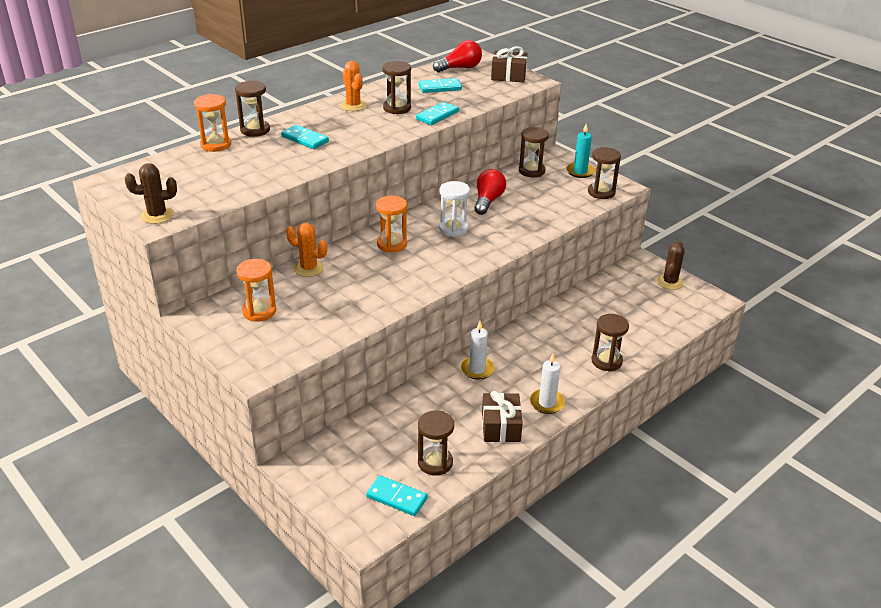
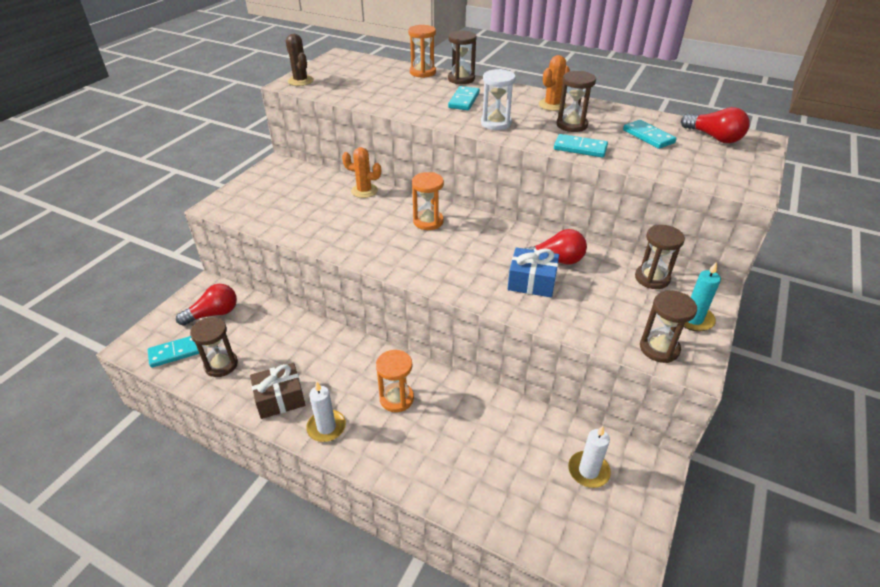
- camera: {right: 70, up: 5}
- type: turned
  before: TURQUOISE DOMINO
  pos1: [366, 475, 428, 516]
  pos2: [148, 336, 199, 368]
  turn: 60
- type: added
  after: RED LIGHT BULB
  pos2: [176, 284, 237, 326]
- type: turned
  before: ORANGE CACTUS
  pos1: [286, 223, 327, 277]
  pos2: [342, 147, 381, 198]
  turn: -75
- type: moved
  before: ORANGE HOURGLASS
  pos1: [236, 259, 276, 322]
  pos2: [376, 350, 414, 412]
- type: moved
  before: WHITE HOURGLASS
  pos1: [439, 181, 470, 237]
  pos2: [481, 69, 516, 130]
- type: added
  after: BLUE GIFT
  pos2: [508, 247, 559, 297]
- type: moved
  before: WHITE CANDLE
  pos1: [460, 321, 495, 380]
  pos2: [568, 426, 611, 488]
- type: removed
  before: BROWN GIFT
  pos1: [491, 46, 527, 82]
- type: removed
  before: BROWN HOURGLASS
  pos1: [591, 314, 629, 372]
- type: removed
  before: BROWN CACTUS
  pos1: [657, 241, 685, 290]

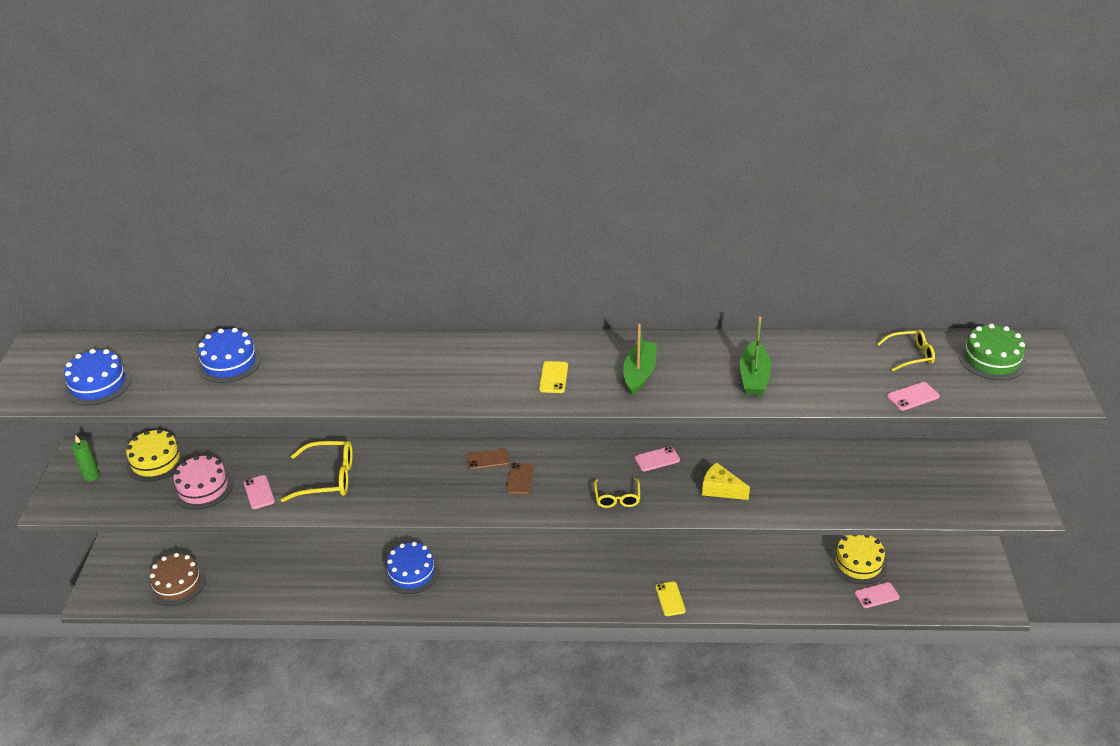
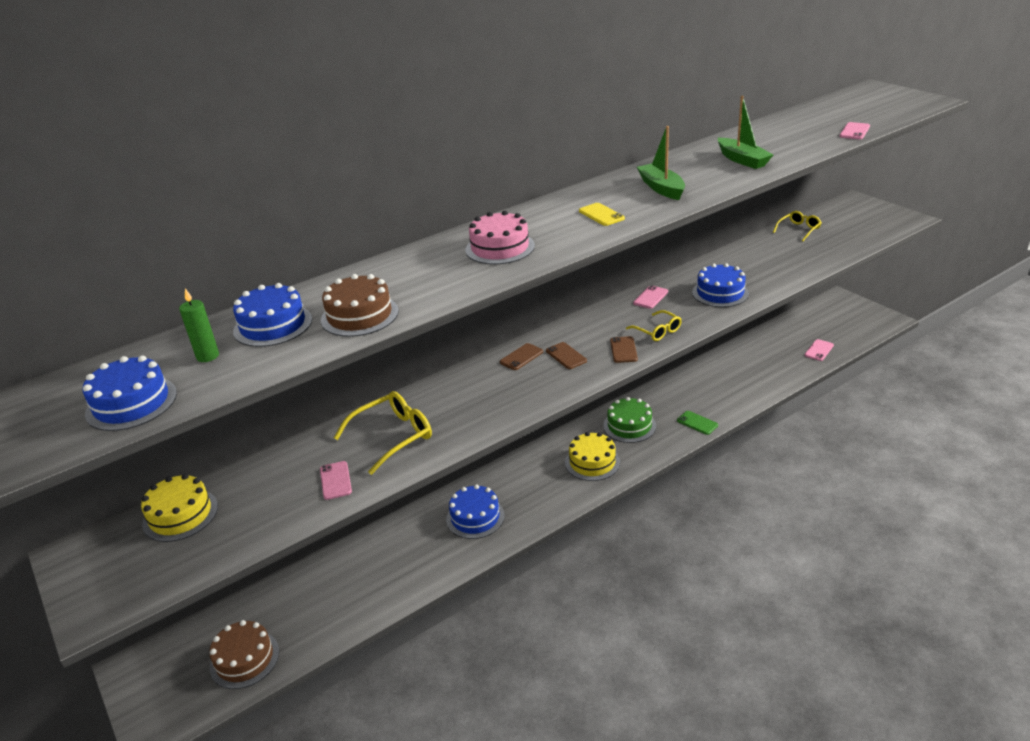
- camera: {right: -35, up: -5}
- type: moved
  before: GREEN CANDLE
  pos1: [71, 435, 100, 481]
  pos2: [179, 288, 219, 362]
- type: turned
  before: PINK PHONE
  pos1: [244, 475, 275, 509]
  pos2: [320, 461, 352, 500]
  turn: 45
- type: added
  after: BROWN CAKE
  pos2: [321, 274, 399, 337]
- type: moved
  before: PINK CAKE
  pos1: [173, 455, 233, 509]
  pos2: [466, 211, 535, 264]
- type: moved
  before: YELLOW CAKE
  pos1: [831, 535, 887, 584]
  pos2: [565, 432, 620, 481]
- type: moved
  before: GREEN CAKE
  pos1: [959, 323, 1026, 380]
  pos2: [603, 397, 656, 443]
- type: added
  after: BROWN PHONE
  pos2: [610, 336, 638, 363]
- type: recoloured
  before: YELLOW PHONE
  after: GREEN PHONE
  pos1: [655, 582, 686, 616]
  pos2: [677, 411, 718, 435]
- type: replaced
  before: YELLOW CHEESE
  after: BLUE CAKE
  pos1: [702, 462, 750, 500]
  pos2: [692, 263, 749, 307]
- type: moved
  before: YELLOW GLASSES
  pos1: [877, 330, 935, 371]
  pos2: [773, 211, 822, 241]

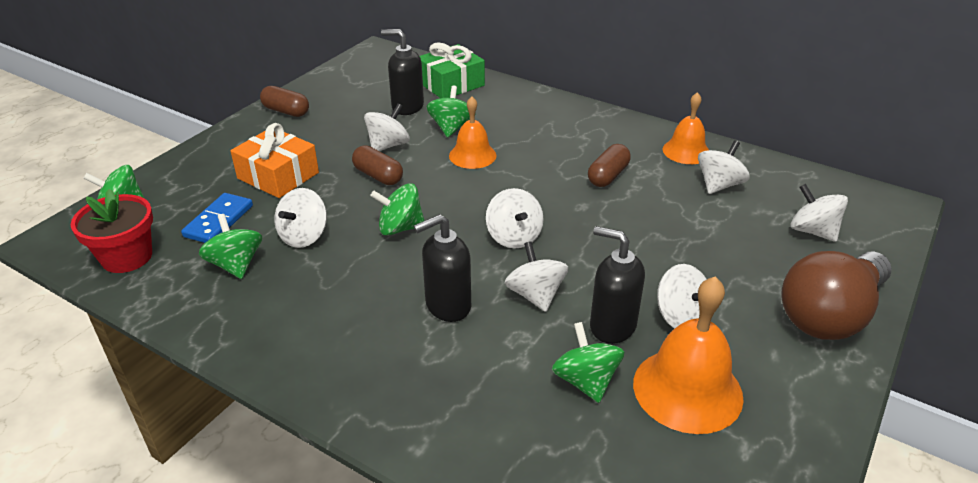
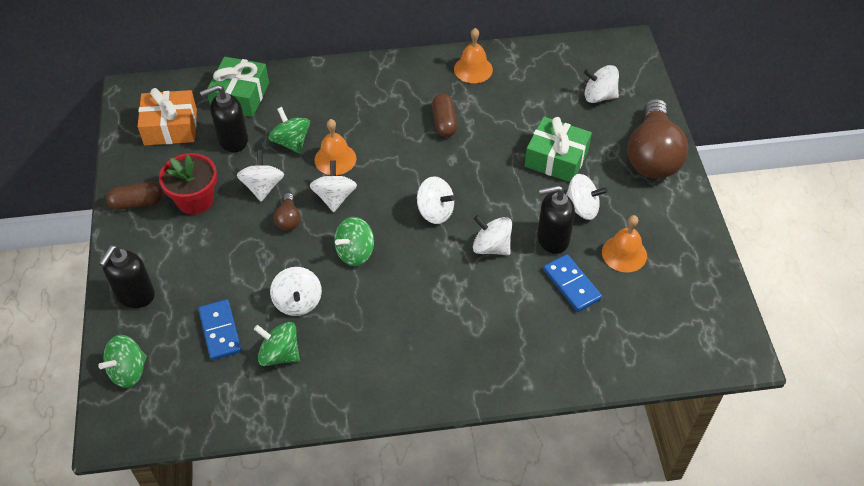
- camera: {right: -40, up: 15}
- type: moved
  before: BLACK SOAP DISPENSER
  pos1: [414, 214, 471, 322]
  pos2: [99, 245, 155, 308]
- type: moved
  before: ORANGE GIFT
  pos1: [230, 123, 319, 198]
  pos2: [137, 88, 197, 145]
- type: moved
  before: RED FLOWER POT
  pos1: [71, 189, 153, 273]
  pos2: [159, 153, 217, 215]
- type: replaced
  before: BROWN CAPSULE
  after: BROWN LIGHT BULB
  pos1: [352, 145, 403, 185]
  pos2: [274, 193, 301, 231]
- type: moved
  before: WHITE SPINNING TOP
  pos1: [698, 140, 750, 194]
  pos2: [310, 161, 357, 212]
- type: added
  after: GREEN GIFT
  pos2: [525, 117, 592, 182]
- type: replaced
  before: GREEN SPINNING TOP
  after: BLUE DOMINO
  pos1: [552, 322, 624, 403]
  pos2: [543, 254, 602, 312]
- type: resized
  before: ORANGE BELL
  pos1: [633, 276, 744, 434]
  pos2: [602, 215, 647, 272]
  scale: 0.63

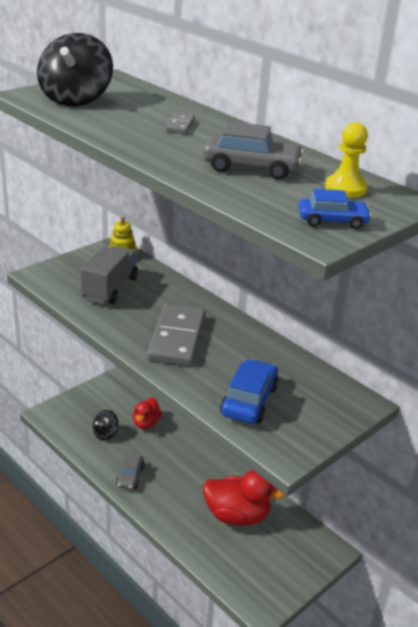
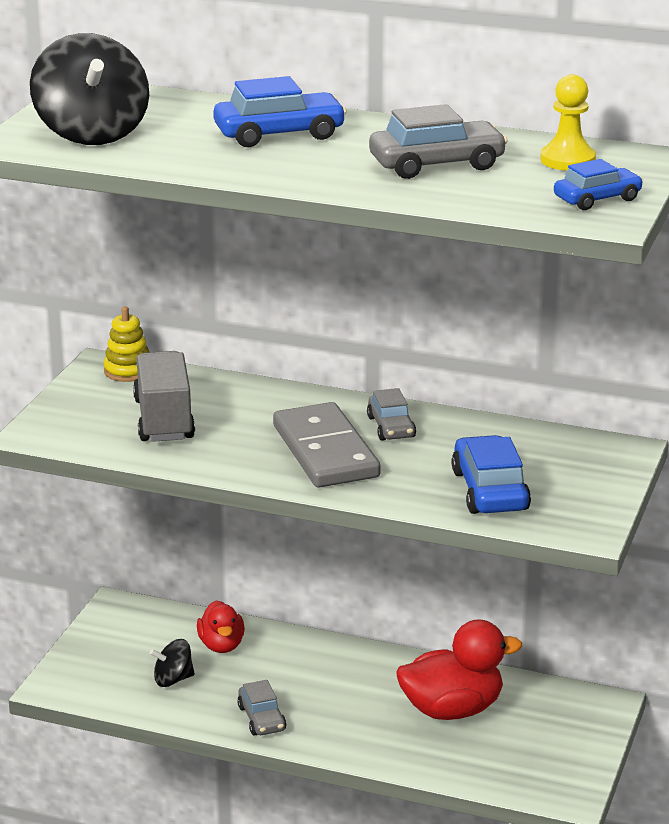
- camera: {right: -25, up: -5}
- type: turned
  before: BLACK SPINNING TOP
  pos1: [93, 410, 119, 440]
  pos2: [150, 639, 195, 687]
  turn: 60
- type: replaced
  before: GREY DOMINO
  after: BLUE CAR
  pos1: [165, 113, 195, 134]
  pos2: [213, 76, 347, 147]
- type: added
  after: GREY CAR
  pos2: [367, 388, 416, 441]

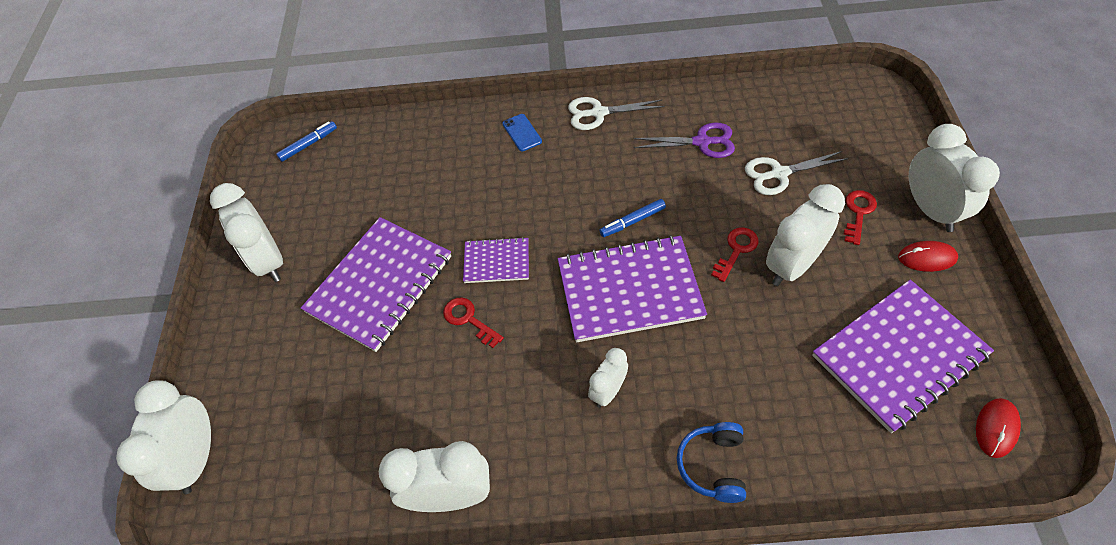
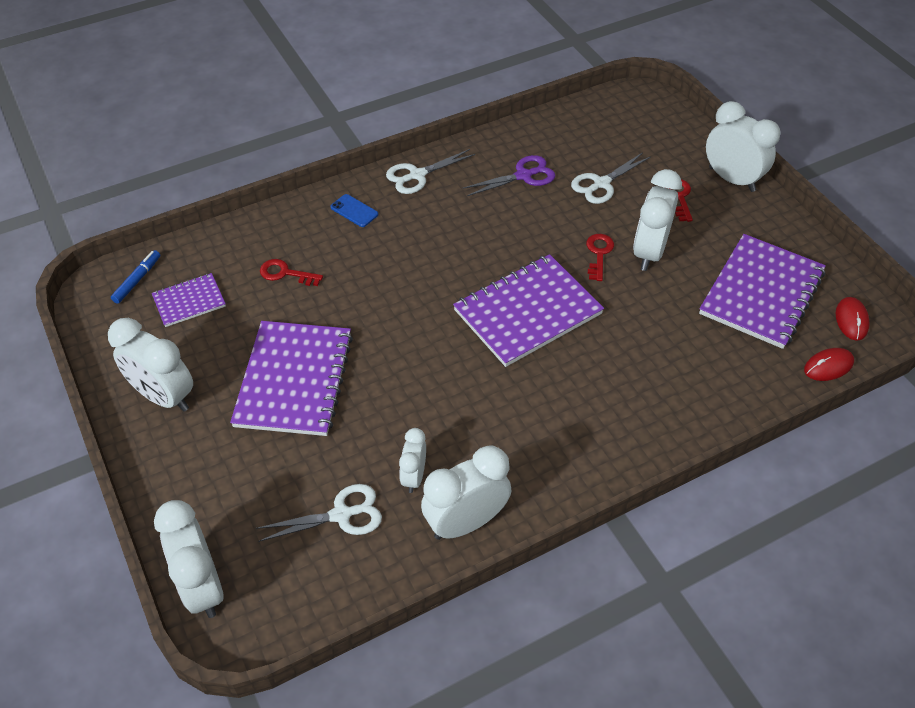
- camera: {right: -30, up: -5}
- type: moved
  before: PURPLE NOTEBOOK
  pos1: [463, 237, 529, 283]
  pos2: [152, 273, 226, 327]
- type: added
  after: WHITE SCISSORS
  pos2: [256, 484, 382, 542]
- type: moved
  before: RED KEY
  pos1: [443, 297, 504, 348]
  pos2: [260, 259, 323, 286]
- type: moved
  before: WHITE CLOCK
  pos1: [588, 348, 628, 408]
  pos2: [399, 428, 426, 493]
- type: moved
  before: RED MOUSE
  pos1: [898, 241, 958, 272]
  pos2: [804, 348, 854, 381]
- type: removed
  before: BLUE MARKER
  pos1: [599, 199, 666, 237]
- type: removed
  before: BLUE HEADPHONES
  pos1: [677, 422, 746, 503]

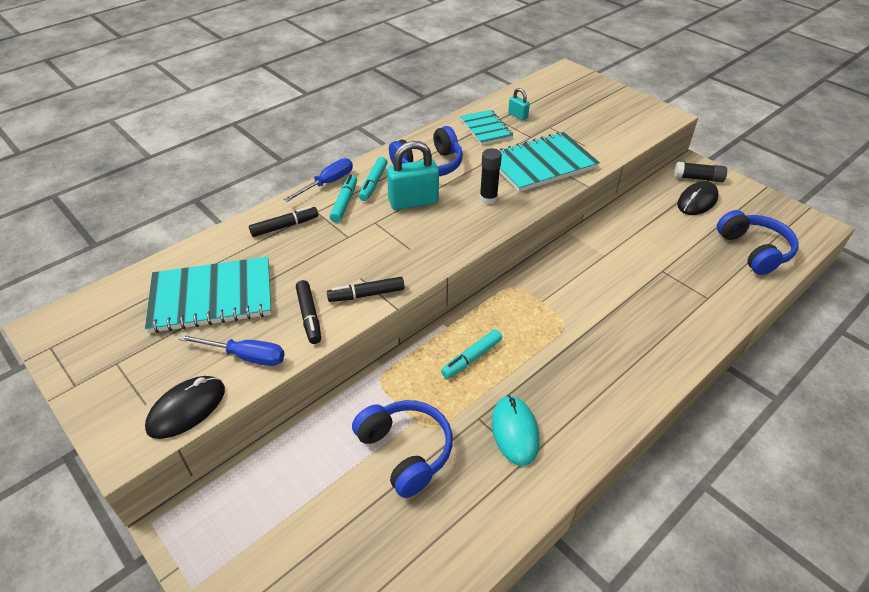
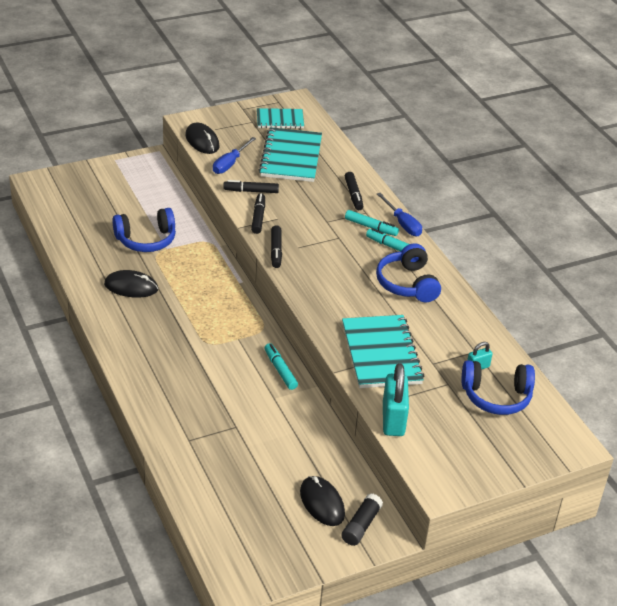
- camera: {right: 105, up: -5}
- type: recoloured
  before: TURQUOISE MOUSE
  after: BLACK MOUSE
  pos1: [492, 395, 539, 466]
  pos2: [104, 270, 158, 298]
- type: moved
  before: TURQUOISE NOTEBOOK
  pos1: [460, 110, 514, 145]
  pos2: [257, 108, 304, 129]
- type: moved
  before: TURQUOISE MARKER
  pos1: [441, 329, 502, 379]
  pos2: [265, 343, 298, 390]
- type: added
  after: BLACK MARKER
  pos2: [271, 225, 282, 268]
- type: moved
  before: TURQUOISE PADLOCK
  pos1: [387, 141, 439, 210]
  pos2: [383, 363, 409, 436]
- type: moved
  before: BLUE HEADPHONES
  pos1: [717, 210, 799, 275]
  pos2: [462, 360, 535, 415]
- type: removed
  before: BLACK GLUE STICK
  pos1: [480, 148, 502, 204]

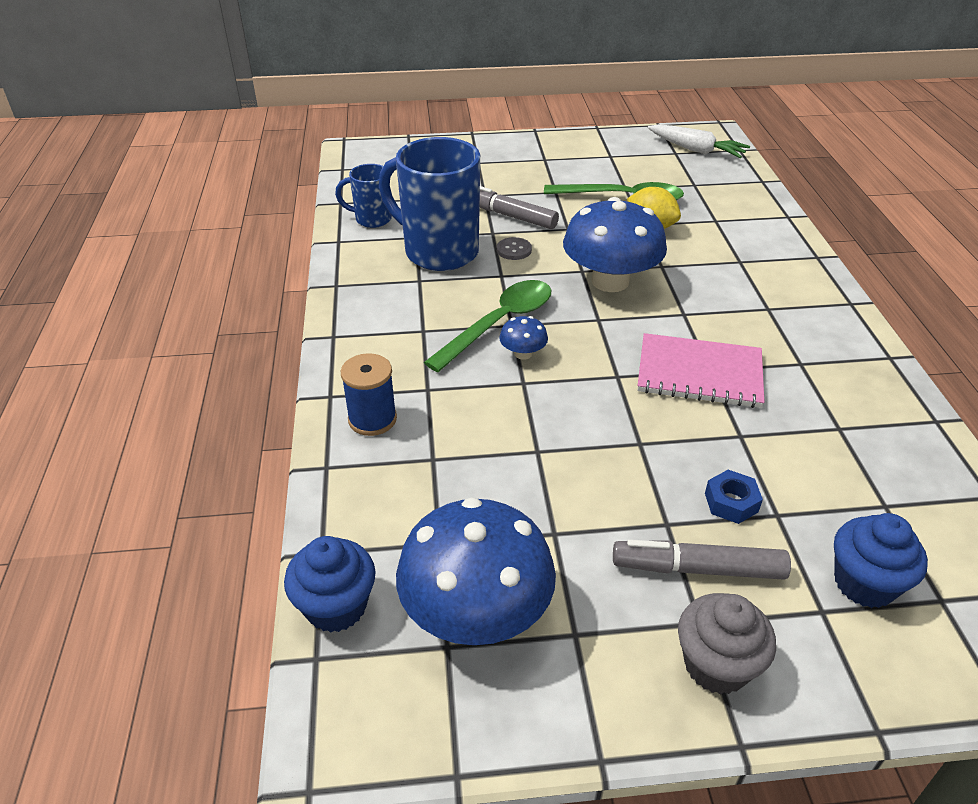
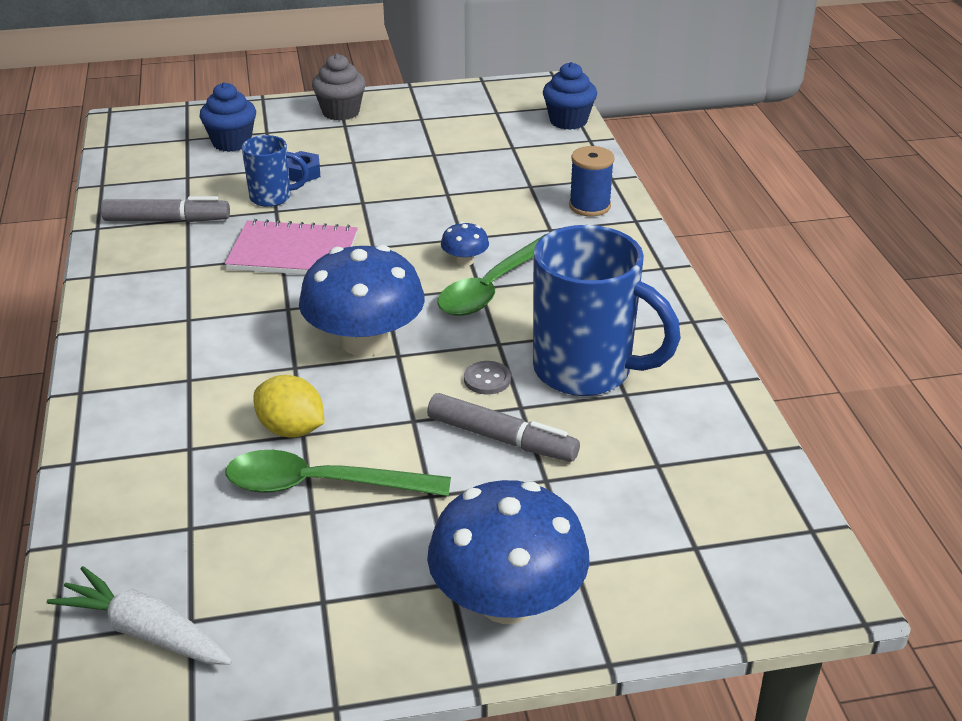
- camera: {right: 175, up: -5}
- type: moved
  before: GREY MARKER
  pos1: [613, 540, 791, 580]
  pos2: [101, 196, 230, 222]
- type: moved
  before: BLUE MUG
  pos1: [335, 164, 392, 228]
  pos2: [242, 135, 309, 207]
- type: moved
  before: BLUE MUSHROOM
  pos1: [396, 497, 556, 645]
  pos2: [427, 480, 590, 624]

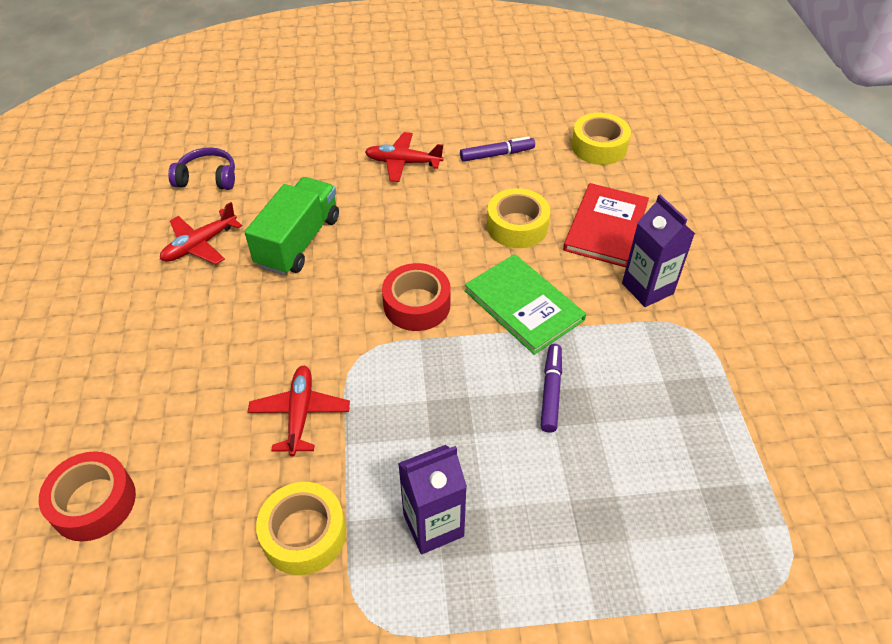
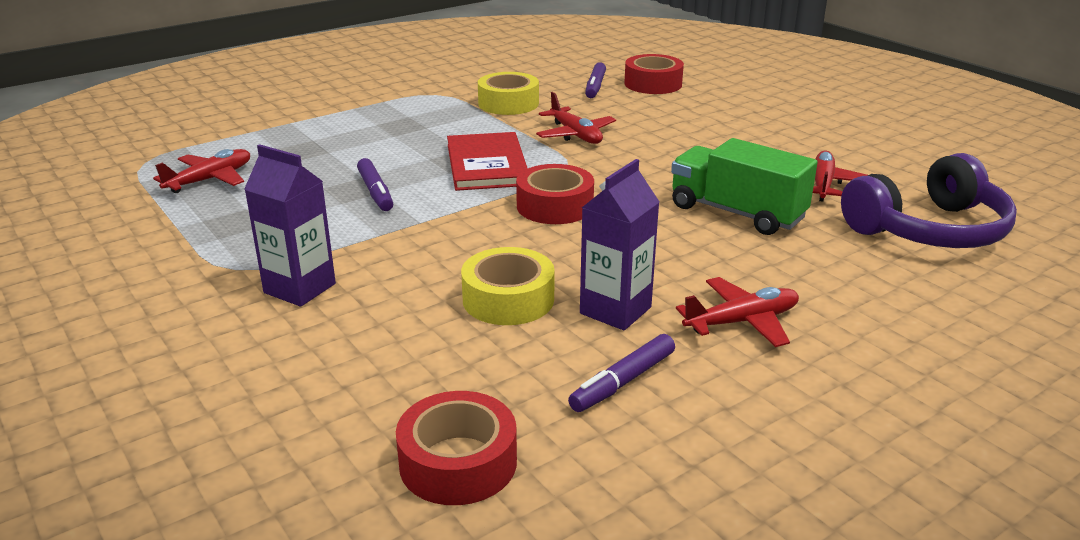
- camera: {right: 150, up: -20}
- type: added
  after: RED PLANE
  pos2: [153, 149, 250, 193]
- type: recoloured
  before: YELLOW TAPE
  after: RED TAPE
  pos1: [571, 113, 631, 165]
  pos2: [396, 391, 517, 505]
- type: moved
  before: RED BOOK
  pos1: [563, 183, 649, 267]
  pos2: [447, 132, 528, 191]
- type: moved
  before: PURPLE CARTON
  pos1: [398, 445, 467, 554]
  pos2: [580, 159, 660, 330]
- type: added
  after: PURPLE MARKER
  pos2: [585, 62, 606, 98]
- type: turned
  before: GREEN TRUCK
  pos1: [245, 177, 339, 275]
  pos2: [671, 138, 818, 235]
  turn: 135
- type: resized
  before: PURPLE HEADPHONES
  pos1: [168, 147, 235, 190]
  pos2: [841, 153, 1017, 248]
  scale: 1.76
- type: removed
  before: GREEN BOOK
  pos1: [465, 254, 586, 355]

